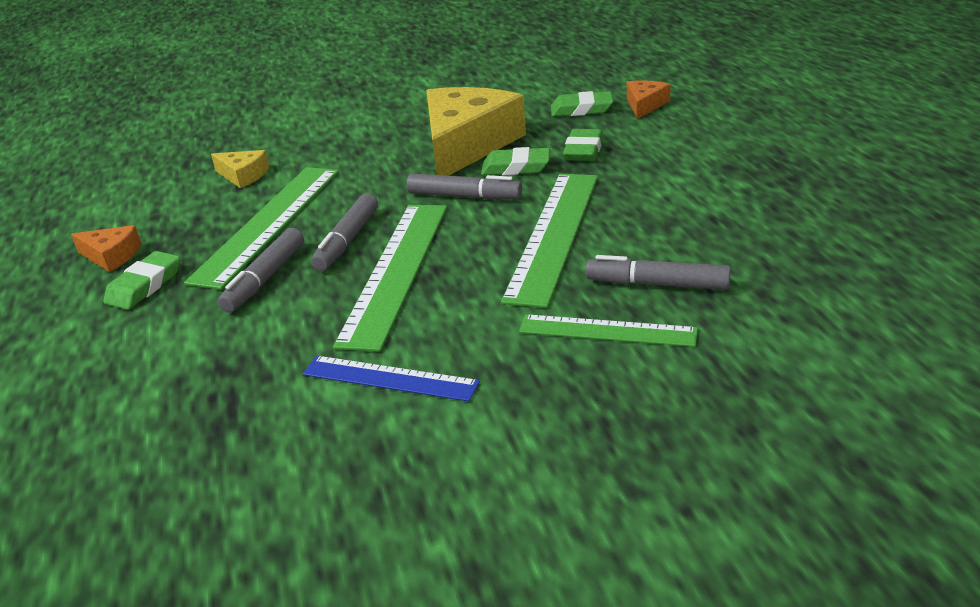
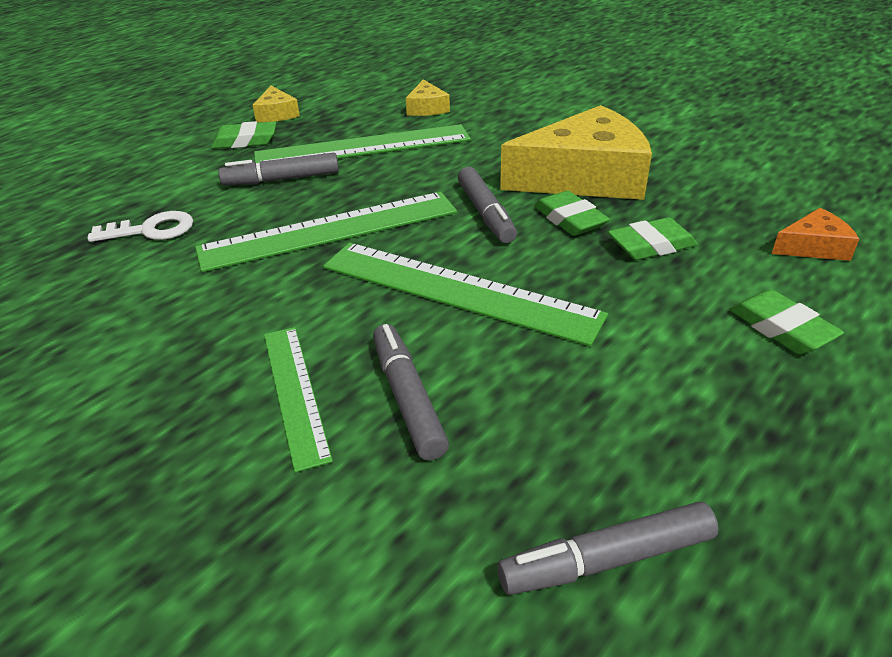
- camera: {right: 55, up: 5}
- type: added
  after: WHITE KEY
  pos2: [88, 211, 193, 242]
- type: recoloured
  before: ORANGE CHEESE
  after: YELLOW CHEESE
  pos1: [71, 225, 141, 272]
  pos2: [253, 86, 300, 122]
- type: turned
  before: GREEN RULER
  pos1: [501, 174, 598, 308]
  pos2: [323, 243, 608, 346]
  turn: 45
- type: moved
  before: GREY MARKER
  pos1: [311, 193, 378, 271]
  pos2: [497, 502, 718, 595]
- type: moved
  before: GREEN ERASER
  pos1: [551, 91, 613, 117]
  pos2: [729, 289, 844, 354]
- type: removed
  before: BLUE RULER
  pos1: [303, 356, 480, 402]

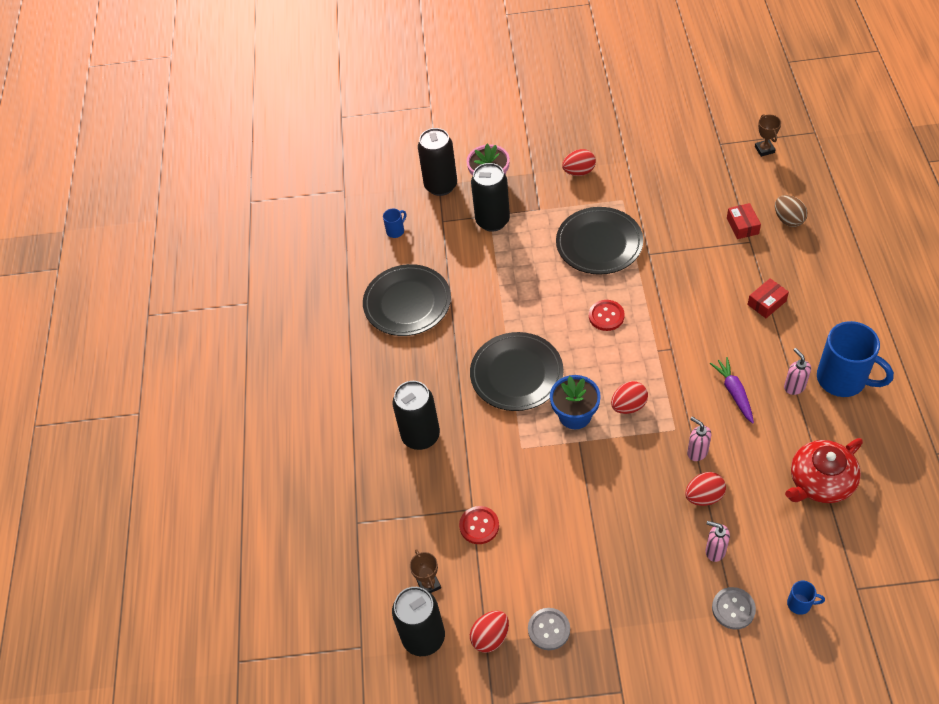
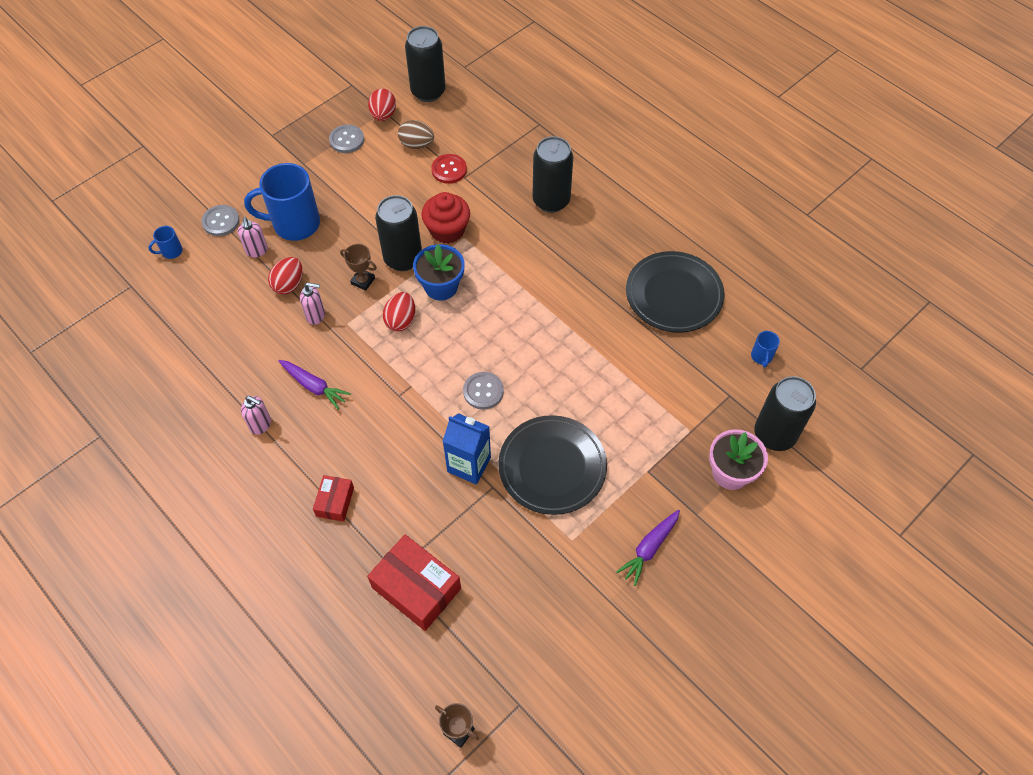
- camera: {right: 135, up: 5}
- type: turned
  before: PINK SOAP DISPENSER
  pos1: [706, 521, 730, 562]
  pos2: [238, 217, 268, 257]
  turn: 90
- type: moved
  before: BLUE MUG
  pos1: [817, 321, 894, 397]
  pos2: [244, 163, 320, 241]
- type: moved
  before: BROWN TROPHY
  pos1: [410, 549, 441, 593]
  pos2: [340, 244, 377, 291]
- type: resized
  before: RED BOX
  pos1: [727, 203, 761, 239]
  pos2: [367, 535, 461, 631]
  scale: 1.82
- type: moved
  before: BLACK CAN
  pos1: [471, 163, 510, 232]
  pos2: [375, 195, 422, 271]
- type: moved
  before: BROWN EGG
  pos1: [775, 195, 807, 227]
  pos2: [398, 120, 434, 149]
- type: added
  after: RED CUPCAKE
  pos2: [421, 192, 470, 244]
- type: added
  after: BLUE CARTON
  pos2: [442, 413, 491, 485]
- type: recoloured
  before: RED BUTTON
  after: GREY BUTTON
  pos1: [589, 300, 625, 331]
  pos2: [463, 372, 504, 409]
- type: replaced
  before: RED EGG
  after: PURPLE CARROT
  pos1: [562, 149, 596, 176]
  pos2: [616, 510, 680, 586]
- type: removed
  before: BLACK PLATE
  pos1: [470, 332, 564, 411]
- type: removed
  before: RED TEAPOT
  pos1: [785, 438, 863, 503]

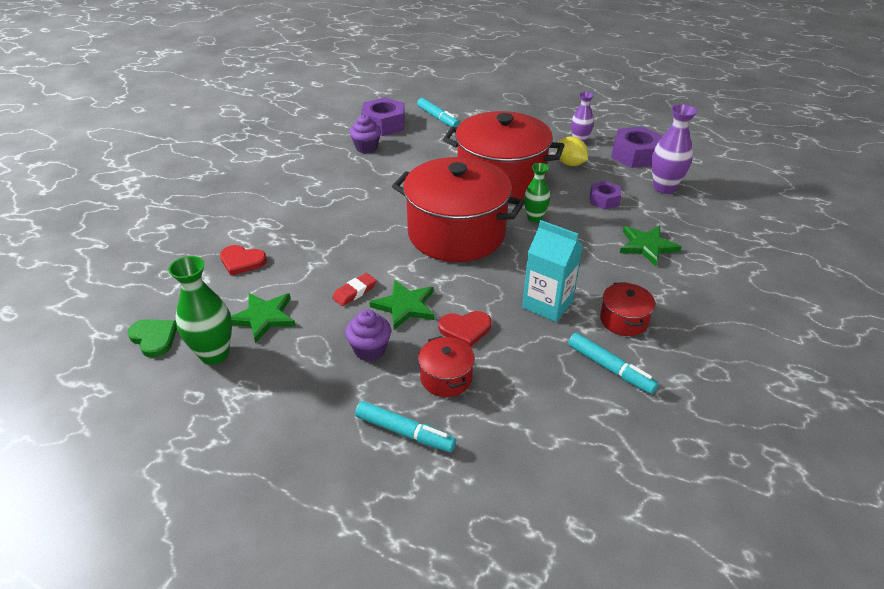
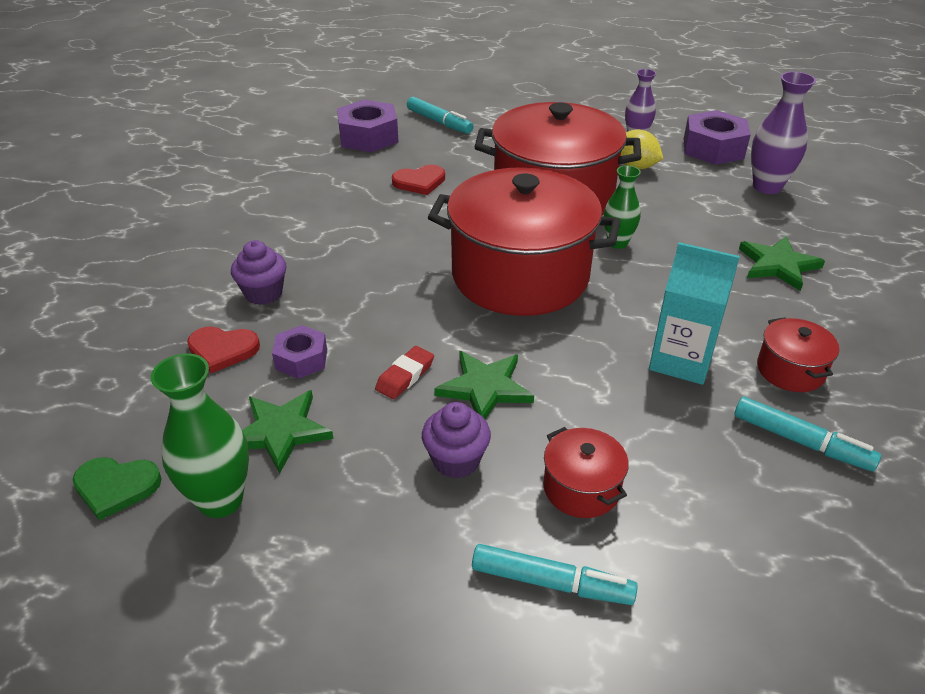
- camera: {right: -10, up: 0}
- type: turned
  before: GREEN HEART
  pos1: [127, 319, 177, 358]
  pos2: [73, 457, 162, 521]
  turn: 150
- type: moved
  before: PURPLE CUPCAKE
  pos1: [350, 115, 381, 153]
  pos2: [231, 240, 287, 305]
- type: moved
  before: PURPLE NUT
  pos1: [590, 181, 621, 210]
  pos2: [272, 325, 327, 379]
- type: moved
  before: RED HEART
  pos1: [439, 311, 491, 347]
  pos2: [392, 165, 445, 195]

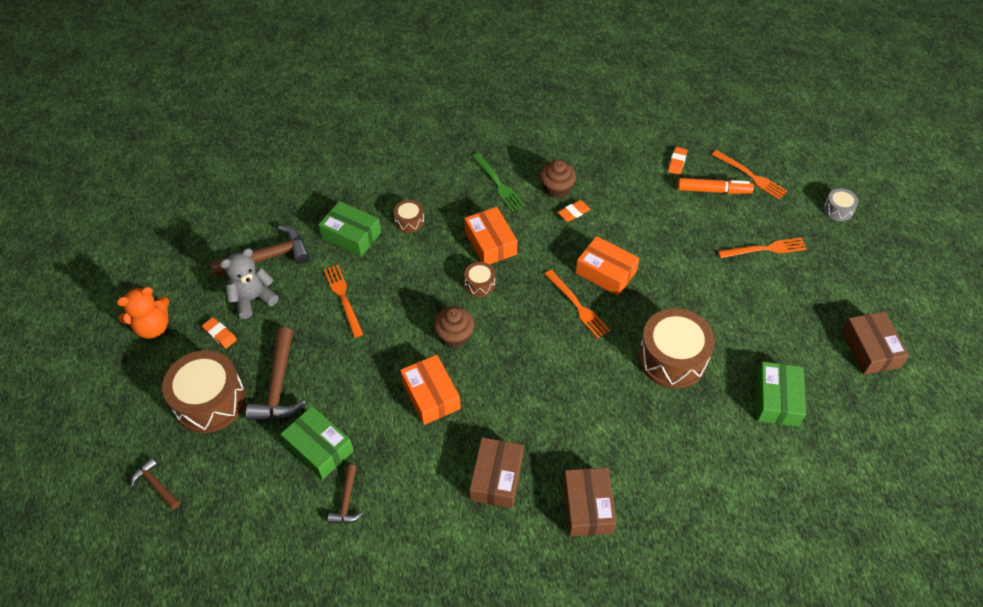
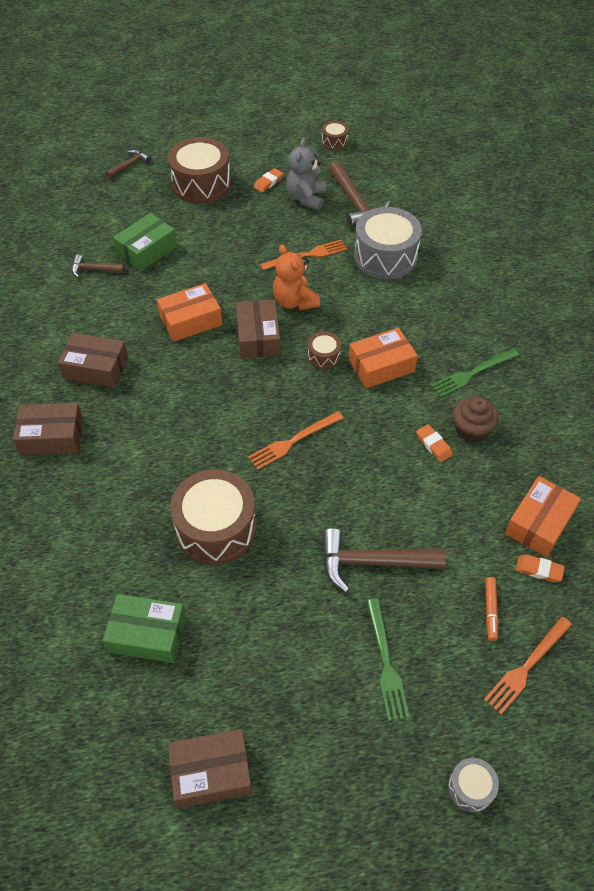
- camera: {right: 90, up: 0}
- type: replaced
  before: BROWN CUPCAKE
  after: BROWN BOX
  pos1: [433, 307, 474, 348]
  pos2: [236, 299, 281, 358]
- type: moved
  before: ORANGE TEDDY BEAR
  pos1: [117, 287, 169, 339]
  pos2: [273, 245, 320, 311]
- type: turned
  before: GREY TEDDY BEAR
  pos1: [220, 248, 279, 319]
  pos2: [286, 138, 326, 210]
  turn: -135
- type: moved
  before: BROWN DRUM
  pos1: [394, 200, 424, 233]
  pos2: [321, 121, 349, 150]
- type: moved
  before: BROWN HAMMER
  pos1: [246, 327, 306, 421]
  pos2: [322, 528, 446, 593]
- type: replaced
  before: GREEN BOX
  after: GREY DRUM
  pos1: [319, 201, 381, 257]
  pos2: [354, 207, 422, 279]
- type: recoloured
  before: ORANGE FORK
  after: GREEN FORK
  pos1: [718, 237, 807, 258]
  pos2: [367, 598, 410, 721]
- type: resized
  before: ORANGE MARKER
  pos1: [678, 178, 754, 194]
  pos2: [485, 577, 499, 641]
  scale: 0.62
- type: moved
  before: ORANGE BOX
  pos1: [576, 236, 639, 296]
  pos2: [505, 476, 581, 557]

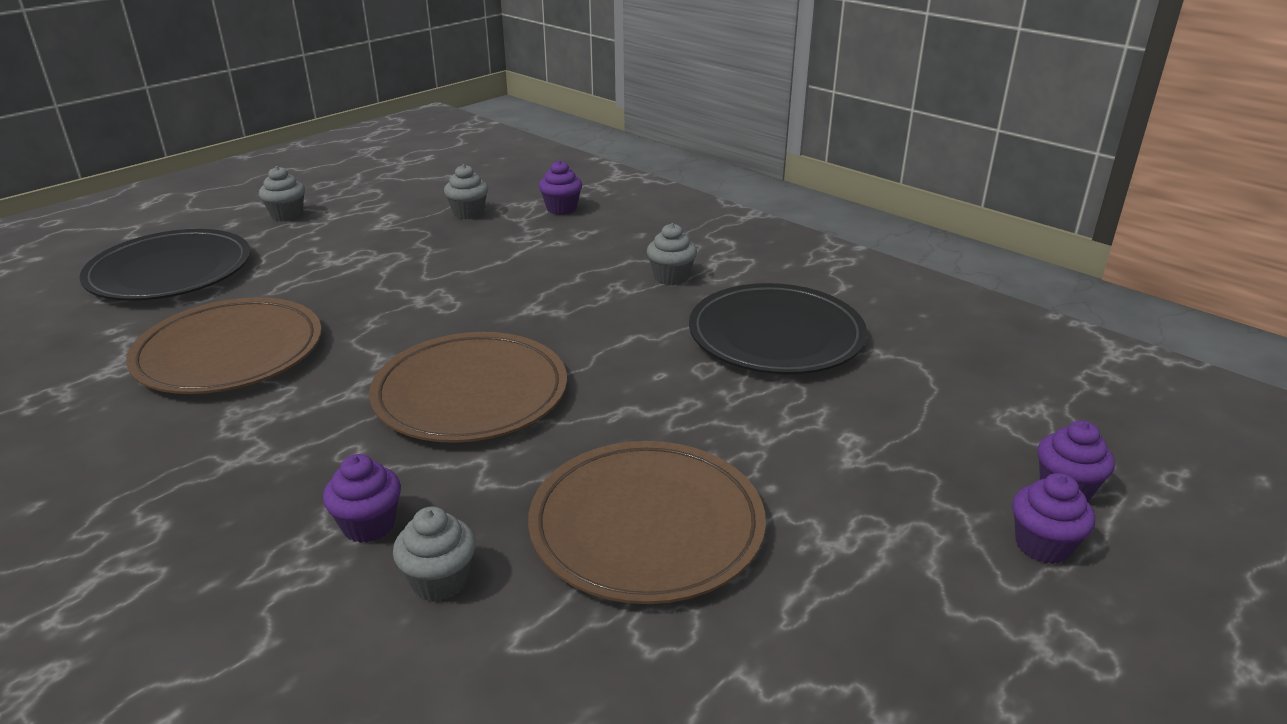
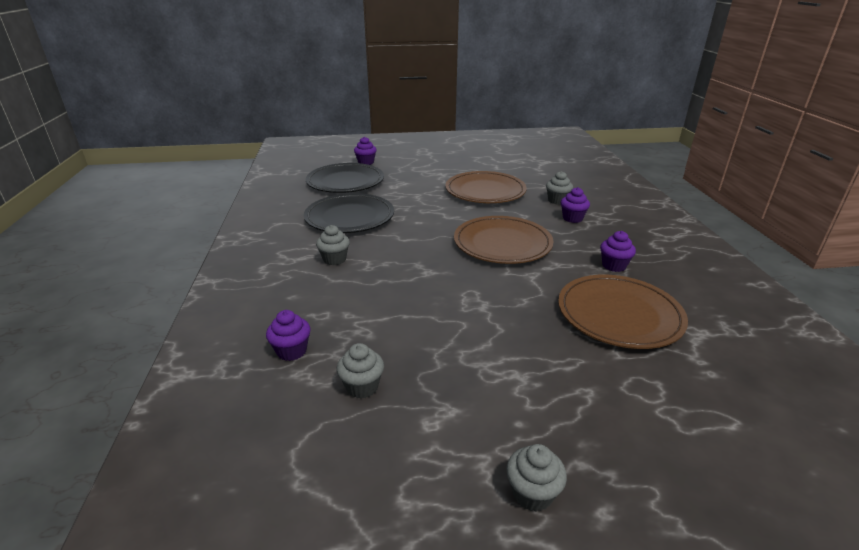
- camera: {right: -140, up: 0}
- type: moved
  before: BLACK PLATE
  pos1: [79, 229, 251, 301]
  pos2: [306, 163, 384, 193]
- type: moved
  before: PURPLE CUPCAKE
  pos1: [1012, 473, 1095, 564]
  pos2: [600, 231, 636, 272]

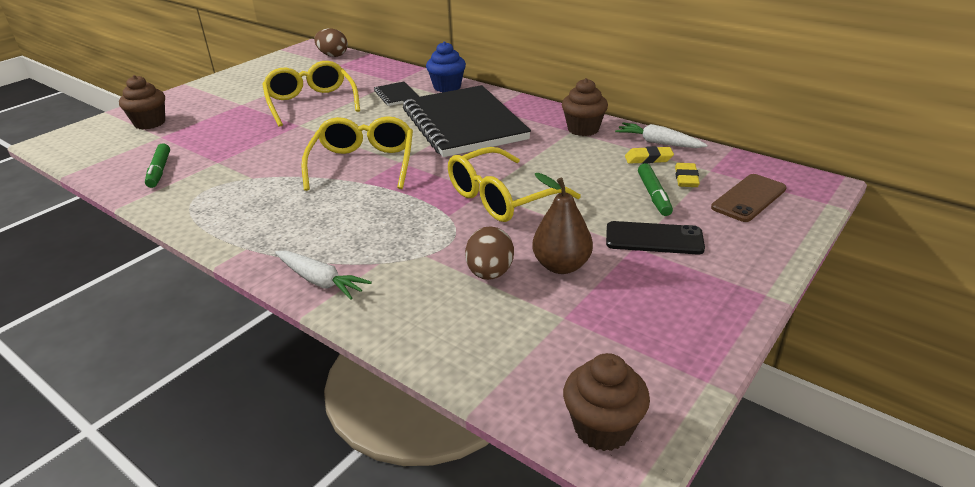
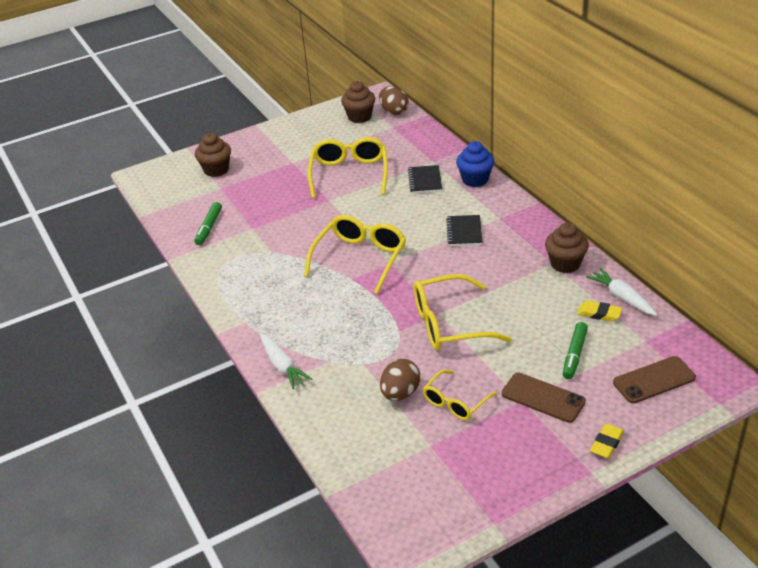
- camera: {right: 25, up: 5}
- type: moved
  before: BROWN CUPCAKE
  pos1: [563, 353, 650, 451]
  pos2: [341, 81, 375, 123]
- type: replaced
  before: BROWN PEAR
  after: YELLOW GLASSES
  pos1: [532, 173, 593, 274]
  pos2: [423, 370, 497, 420]
- type: resized
  before: BLACK NOTEBOOK
  pos1: [403, 85, 531, 157]
  pos2: [446, 215, 483, 246]
  scale: 0.4
- type: recoloured
  before: BLACK PHONE
  after: BROWN PHONE
  pos1: [606, 221, 705, 255]
  pos2: [502, 373, 586, 423]
- type: moved
  before: YELLOW ERASER
  pos1: [675, 163, 700, 187]
  pos2: [590, 423, 624, 458]

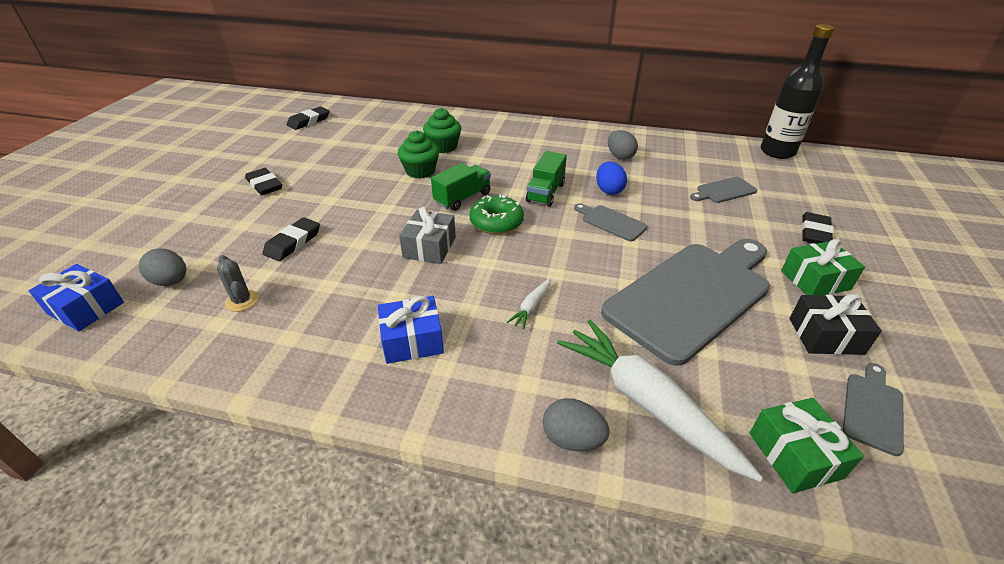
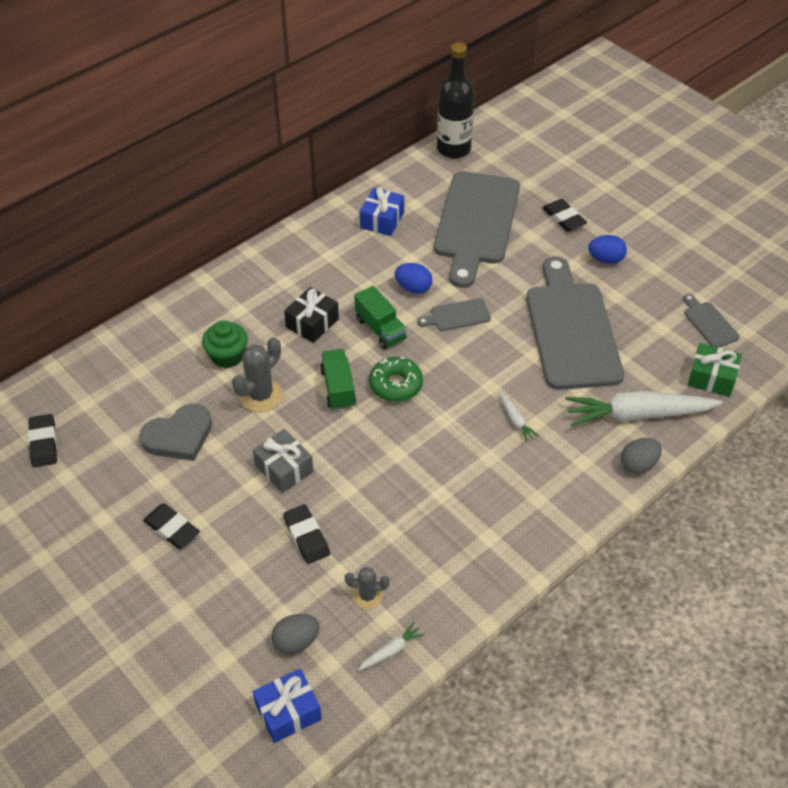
- camera: {right: -55, up: 10}
- type: added
  after: GREY HEART
  pos2: [140, 404, 212, 461]
- type: turned
  before: BLACK ERASER
  pos1: [245, 168, 282, 195]
  pos2: [143, 504, 200, 549]
  turn: 45
- type: replaced
  before: GREEN CUPCAKE
  after: GREY CACTUS
  pos1: [398, 130, 439, 179]
  pos2: [232, 337, 283, 412]
- type: moved
  before: GREY GIFT
  pos1: [399, 207, 456, 264]
  pos2: [253, 429, 313, 493]
- type: moved
  before: BLACK GIFT
  pos1: [789, 294, 882, 355]
  pos2: [284, 287, 339, 343]
- type: added
  after: WHITE CARROT
  pos2: [358, 622, 425, 671]
- type: moved
  before: BLUE GIFT
  pos1: [378, 296, 444, 364]
  pos2: [360, 187, 404, 236]
- type: resized
  before: GREY CUTTING BOARD
  pos1: [690, 177, 757, 203]
  pos2: [434, 171, 520, 288]
  scale: 2.38
- type: replaced
  before: GREEN GIFT
  after: BLUE EGG
  pos1: [781, 239, 865, 295]
  pos2: [588, 235, 627, 264]
- type: removed
  before: GREY EGG
  pos1: [608, 130, 638, 160]

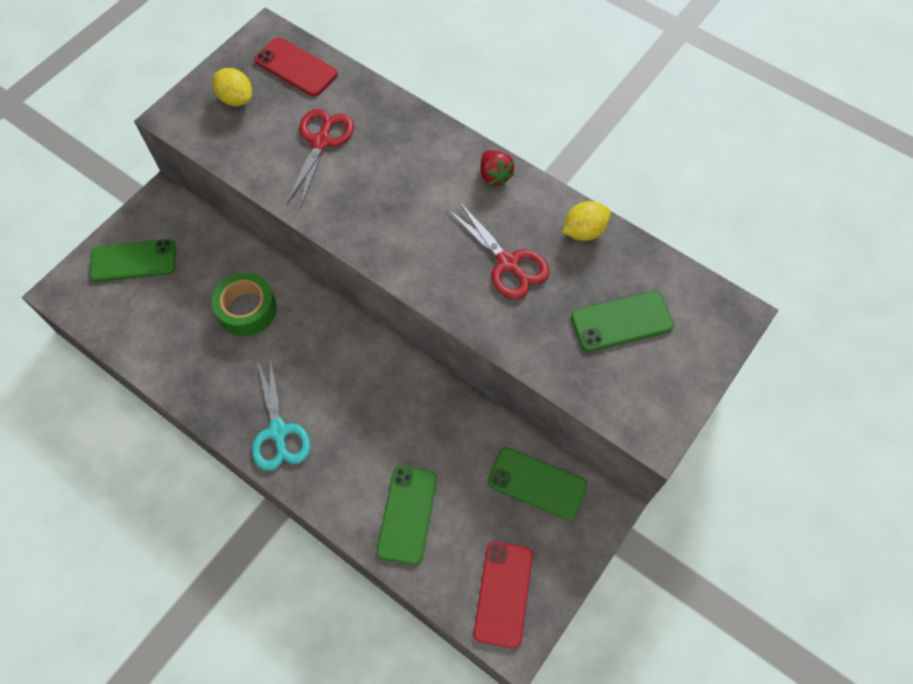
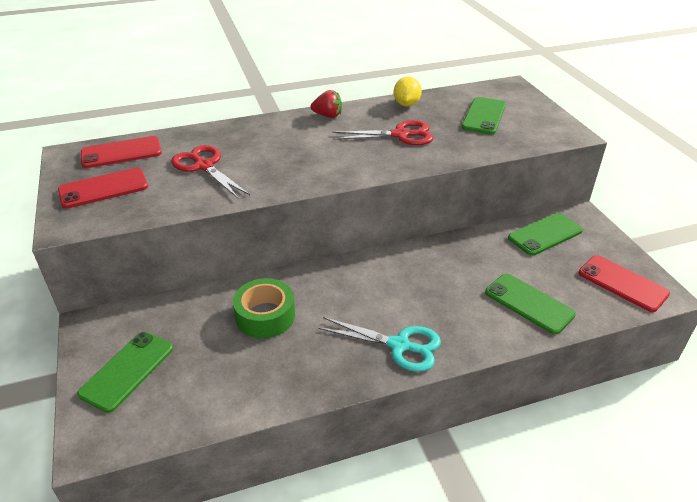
- camera: {right: -55, up: -25}
- type: replaced
  before: YELLOW LEMON
  after: RED PHONE
  pos1: [212, 68, 252, 106]
  pos2: [58, 168, 148, 209]

